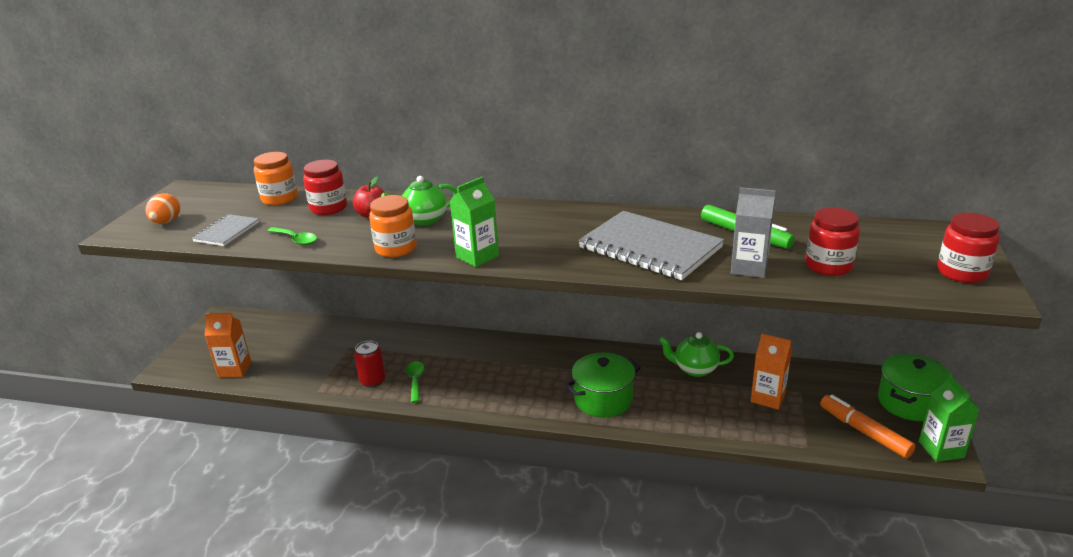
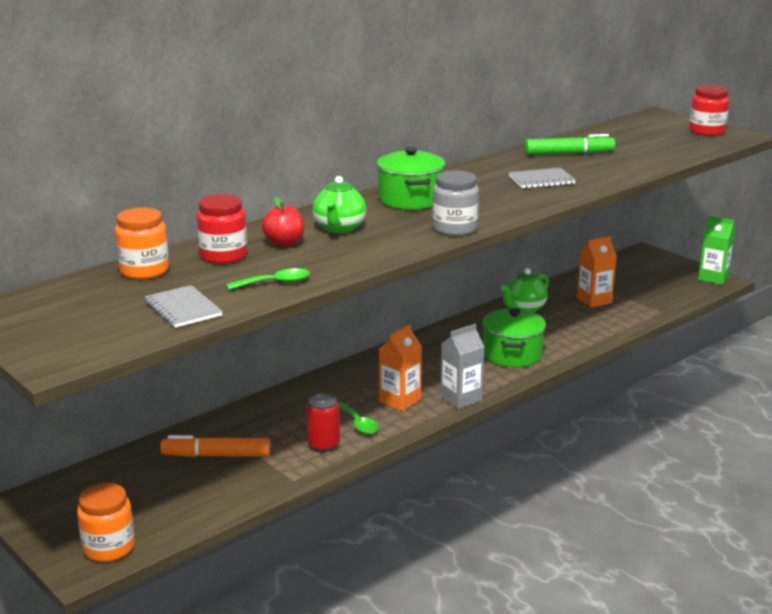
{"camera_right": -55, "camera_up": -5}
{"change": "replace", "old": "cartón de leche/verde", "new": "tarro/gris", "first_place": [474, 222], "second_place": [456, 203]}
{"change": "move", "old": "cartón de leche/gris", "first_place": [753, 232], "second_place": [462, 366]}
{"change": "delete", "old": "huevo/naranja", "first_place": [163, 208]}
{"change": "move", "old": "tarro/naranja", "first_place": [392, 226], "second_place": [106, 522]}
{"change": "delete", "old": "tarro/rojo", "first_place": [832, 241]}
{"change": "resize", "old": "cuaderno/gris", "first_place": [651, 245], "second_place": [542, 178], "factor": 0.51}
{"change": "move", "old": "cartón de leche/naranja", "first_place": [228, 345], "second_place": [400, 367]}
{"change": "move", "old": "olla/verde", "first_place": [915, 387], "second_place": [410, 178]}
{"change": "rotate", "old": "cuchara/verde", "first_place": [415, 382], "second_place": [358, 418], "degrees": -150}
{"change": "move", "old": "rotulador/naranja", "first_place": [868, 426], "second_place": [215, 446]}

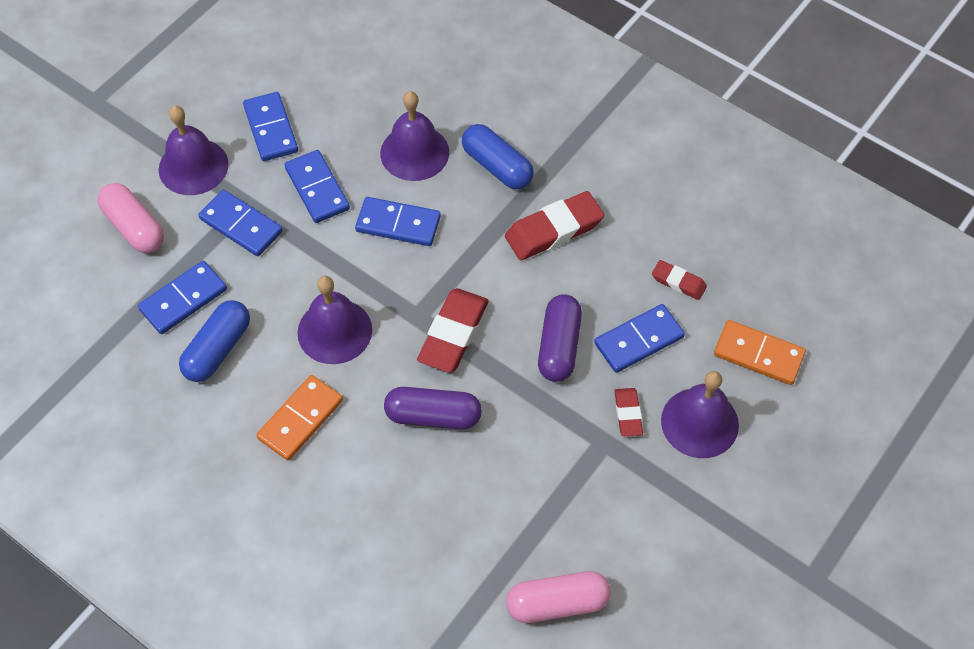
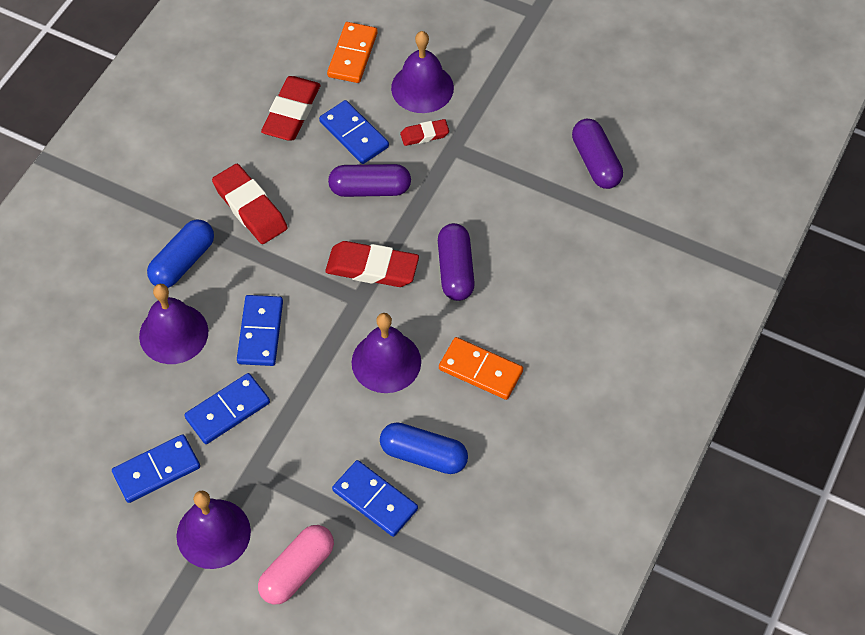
{"camera_right": -100, "camera_up": 0}
{"change": "delete", "old": "ficha de dominó/azul", "first_place": [240, 223]}
{"change": "resize", "old": "goma de borrar/rojo", "first_place": [679, 280], "second_place": [290, 108], "factor": 1.82}
{"change": "recolor", "old": "cápsula/rosa", "new": "cápsula/morado", "first_place": [558, 597], "second_place": [597, 154]}

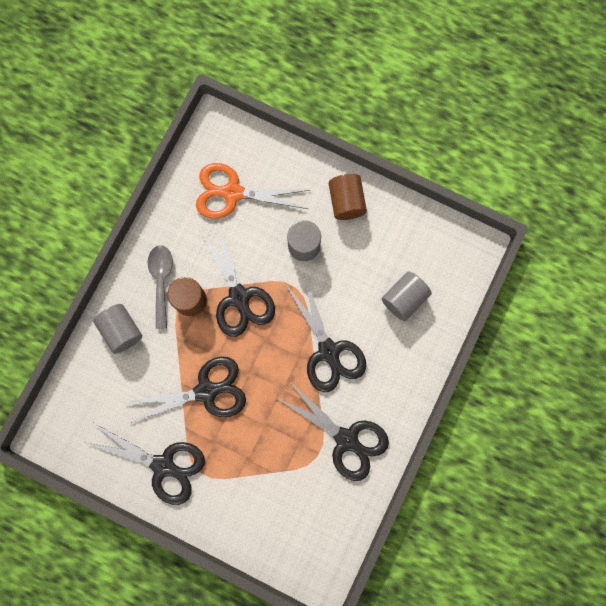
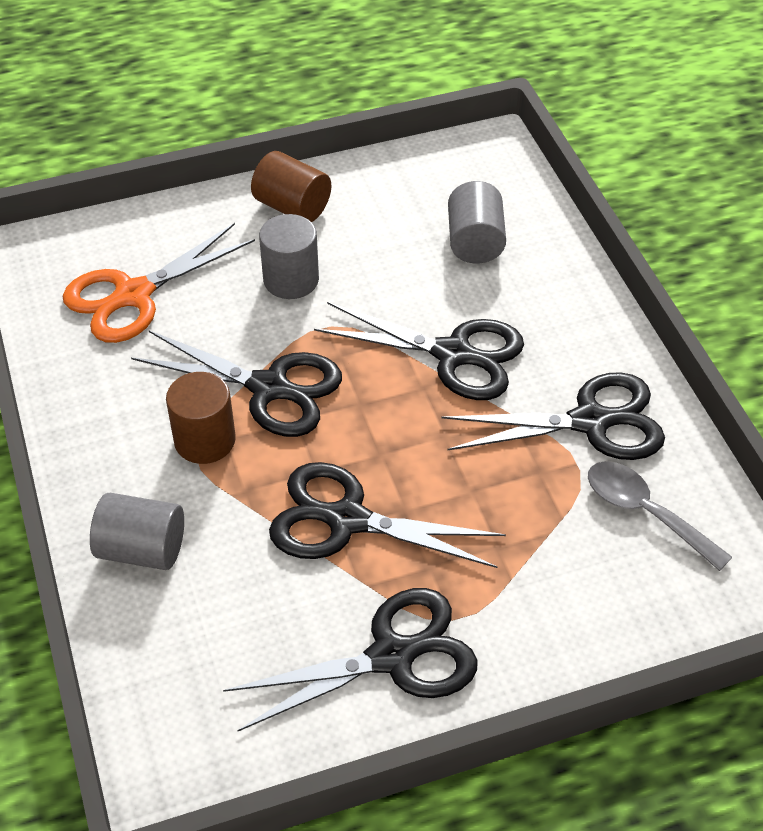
{"camera_right": -45, "camera_up": -30}
{"change": "move", "old": "cuchara/gris", "first_place": [160, 287], "second_place": [660, 516]}
{"change": "rotate", "old": "tijeras/negro", "first_place": [187, 390], "second_place": [387, 515], "degrees": -105}

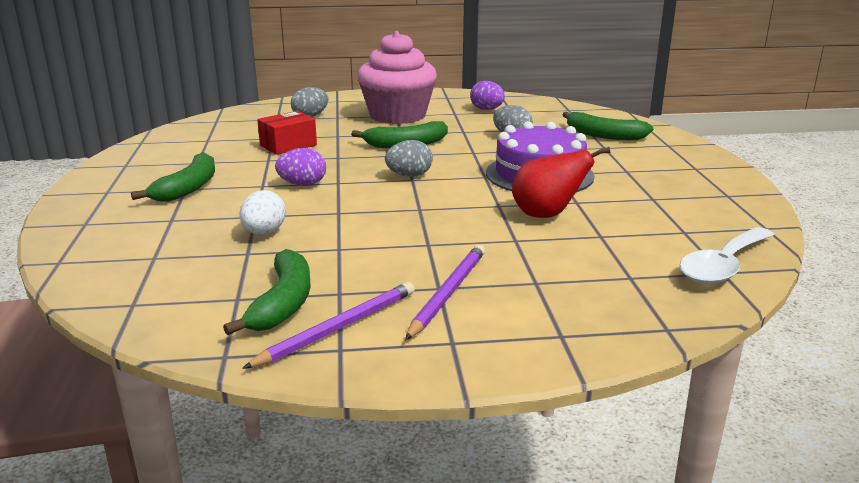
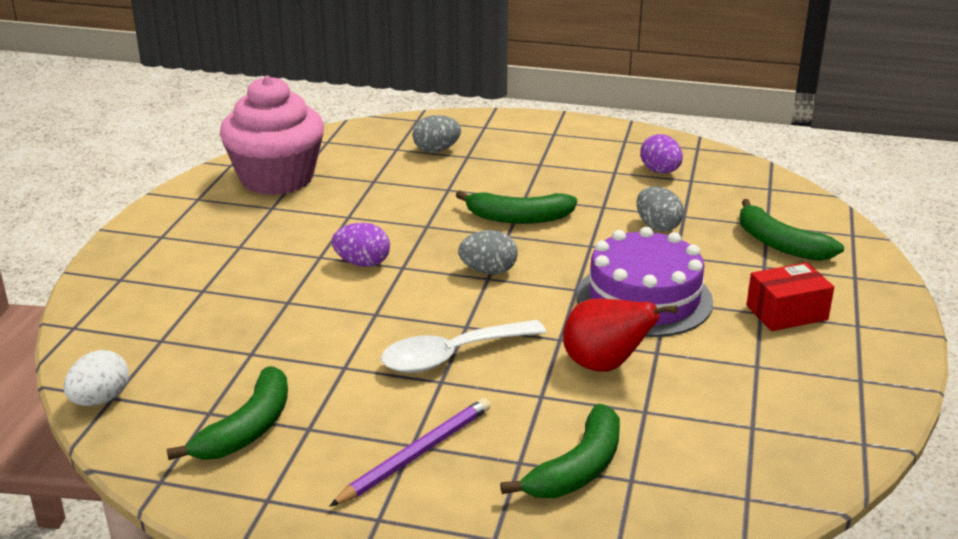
{"camera_right": 20, "camera_up": 5}
{"change": "move", "old": "magdalena/rosa", "first_place": [397, 77], "second_place": [272, 135]}
{"change": "move", "old": "caja/rojo", "first_place": [287, 133], "second_place": [790, 296]}
{"change": "move", "old": "plátano/verde", "first_place": [173, 177], "second_place": [560, 451]}
{"change": "move", "old": "huevo/blanco", "first_place": [262, 212], "second_place": [96, 378]}
{"change": "move", "old": "cuchara/blanco", "first_place": [726, 255], "second_place": [463, 346]}
{"change": "delete", "old": "lápiz/morado", "first_place": [328, 325]}

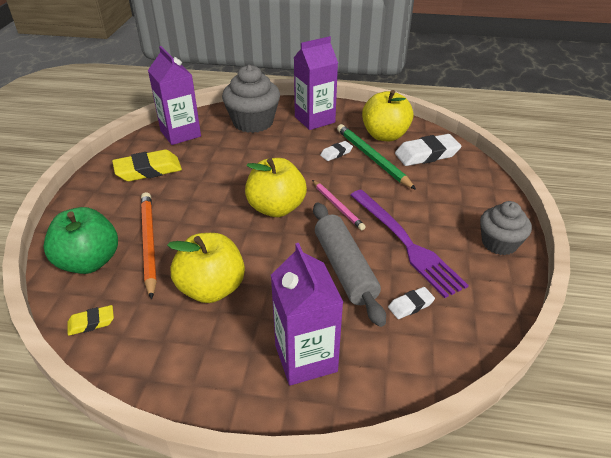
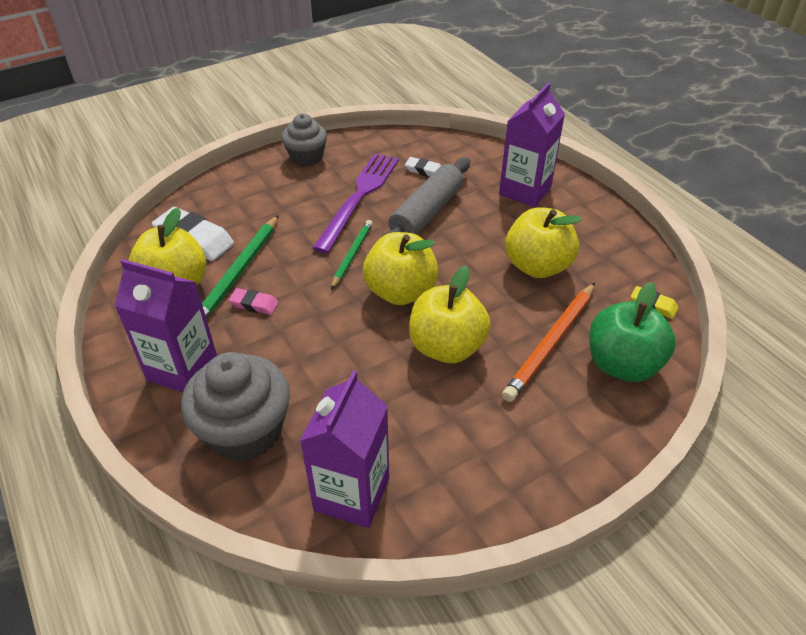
{"camera_right": -130, "camera_up": 5}
{"change": "recolor", "old": "goma de borrar/blanco", "new": "goma de borrar/rosa", "first_place": [336, 151], "second_place": [253, 301]}
{"change": "delete", "old": "goma de borrar/amarillo", "first_place": [147, 165]}
{"change": "recolor", "old": "lápiz/rosa", "new": "lápiz/verde", "first_place": [339, 205], "second_place": [352, 254]}
{"change": "insert", "new": "manzana/amarillo", "second_place": [450, 314]}

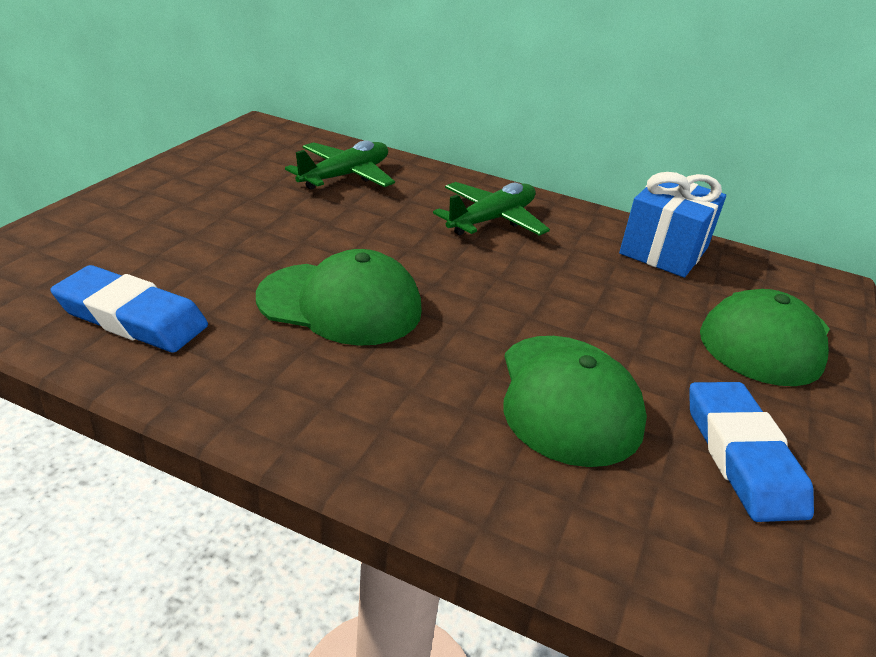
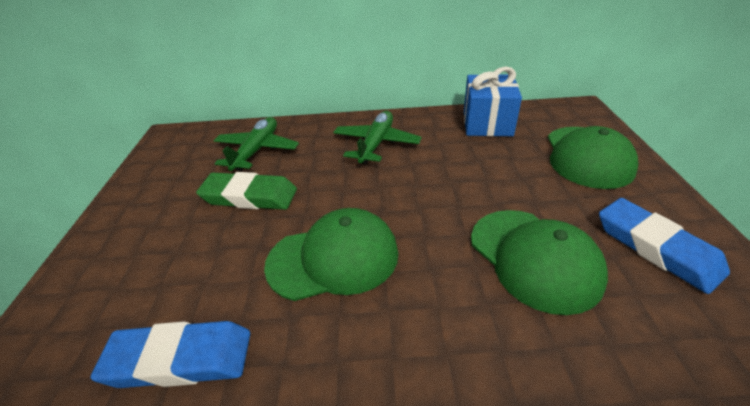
{"camera_right": -20, "camera_up": 5}
{"change": "insert", "new": "goma de borrar/verde", "second_place": [246, 191]}

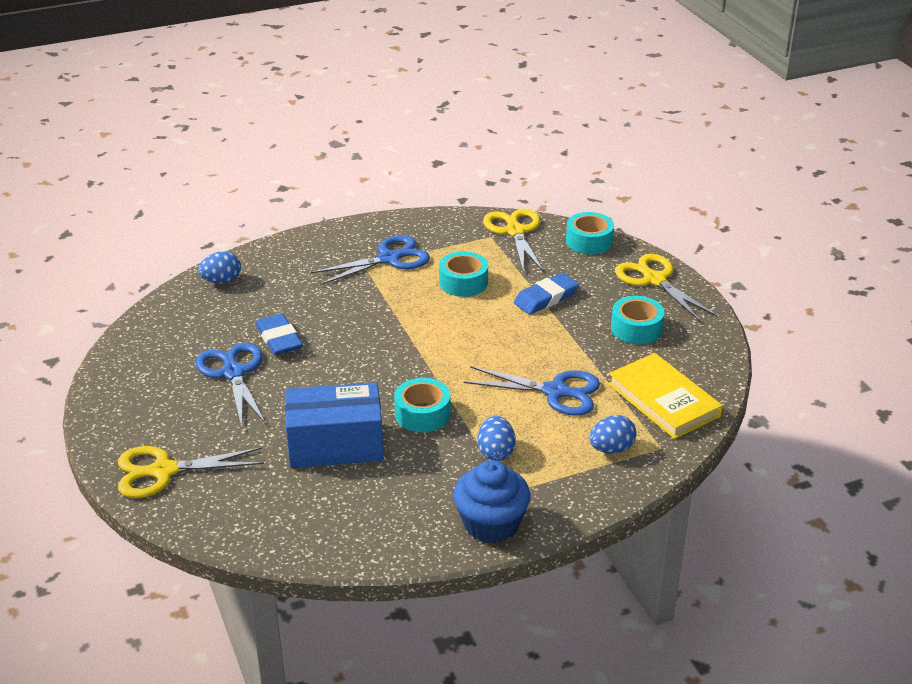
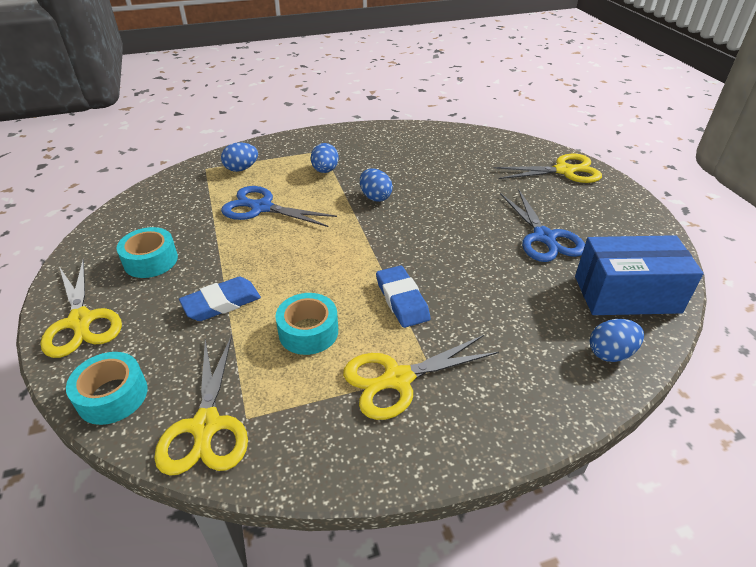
{"camera_right": -175, "camera_up": 5}
{"change": "recolor", "old": "tijeras/azul", "new": "tijeras/amarillo", "first_place": [370, 260], "second_place": [421, 377]}
{"change": "move", "old": "goma de borrar/azul", "first_place": [279, 334], "second_place": [403, 297]}
{"change": "delete", "old": "libro/amarillo", "first_place": [665, 396]}
{"change": "replace", "old": "cinta adhesiva/turquesa", "new": "huevo/azul", "first_place": [422, 405], "second_place": [376, 185]}
{"change": "move", "old": "caja/azul", "first_place": [334, 425], "second_place": [639, 275]}
{"change": "delete", "old": "magdalena/azul", "first_place": [492, 501]}

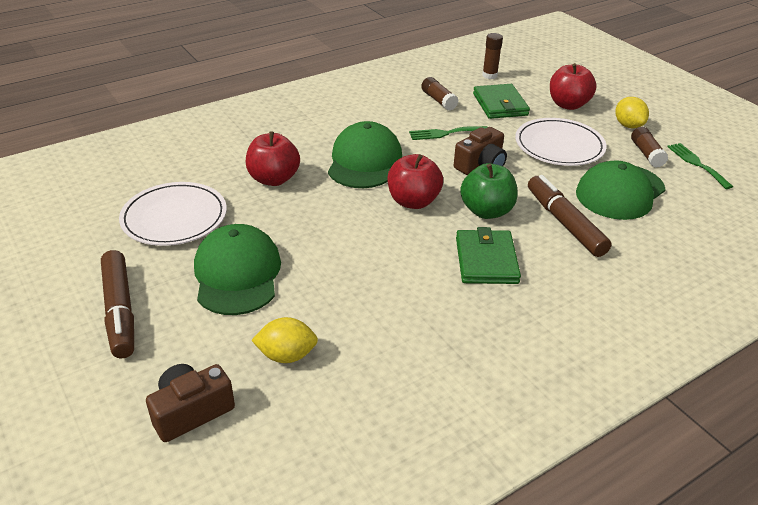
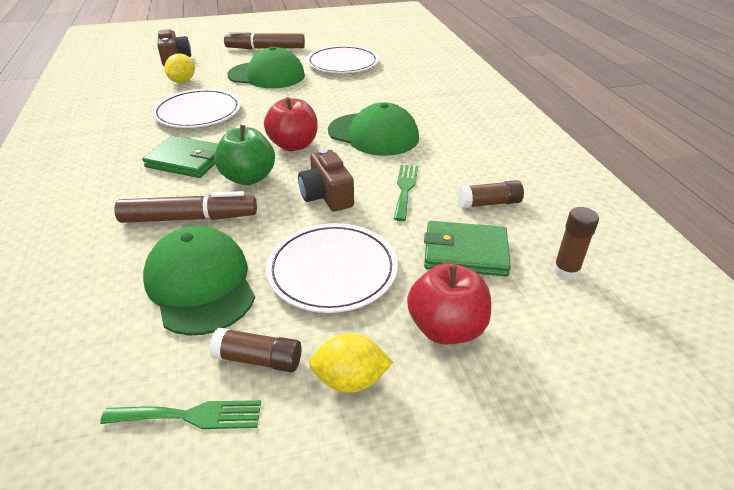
{"camera_right": 110, "camera_up": 0}
{"change": "delete", "old": "manzana/rojo", "first_place": [273, 159]}
{"change": "insert", "new": "plato/blanco", "second_place": [196, 108]}

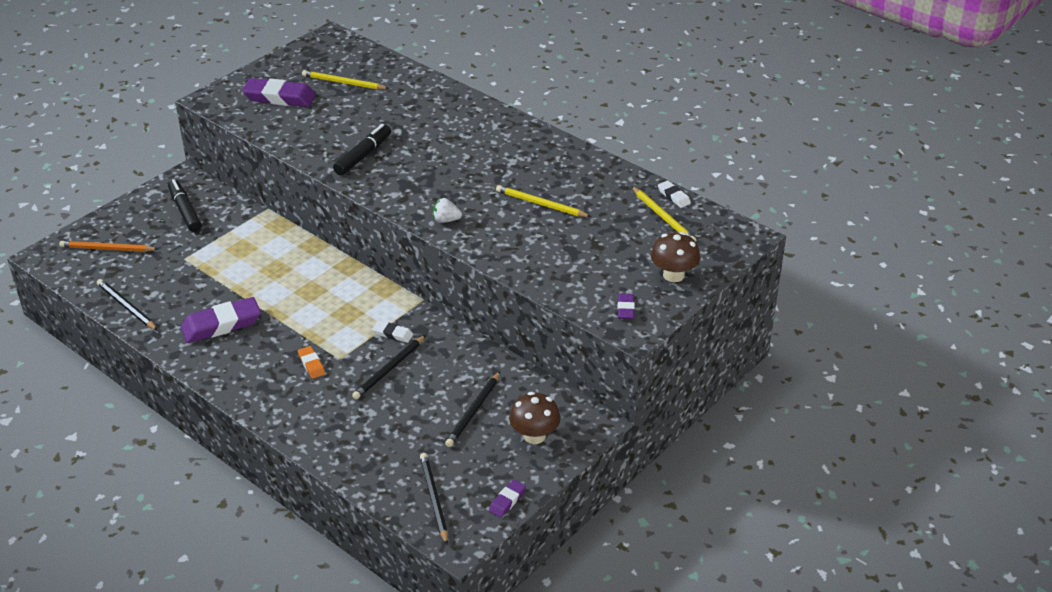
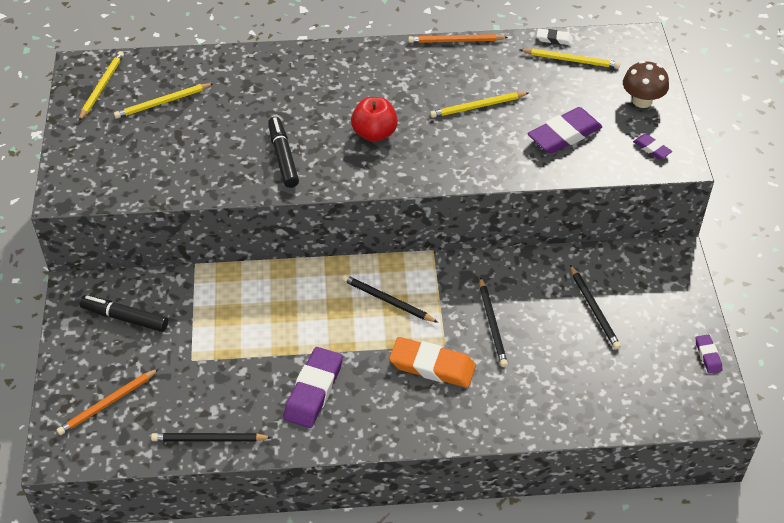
{"camera_right": -45, "camera_up": 10}
{"change": "move", "old": "goma de borrar/morado", "first_place": [279, 92], "second_place": [565, 130]}
{"change": "delete", "old": "fresa/blanco", "first_place": [447, 210]}
{"change": "delete", "old": "goma de borrar/blanco", "first_place": [393, 332]}
{"change": "resize", "old": "goma de borrar/naranja", "first_place": [311, 362], "second_place": [432, 362], "factor": 2.0}
{"change": "delete", "old": "seta/marrón", "first_place": [535, 418]}
{"change": "move", "old": "lápiz/negro", "first_place": [434, 499], "second_place": [390, 299]}
{"change": "insert", "new": "lápiz/naranja", "second_place": [458, 38]}
{"change": "insert", "new": "lápiz/amarillo", "second_place": [101, 86]}
{"change": "insert", "new": "manzana/rojo", "second_place": [374, 119]}

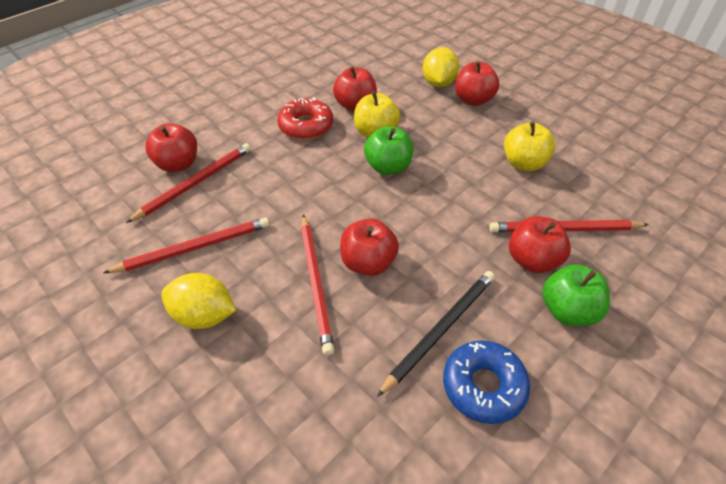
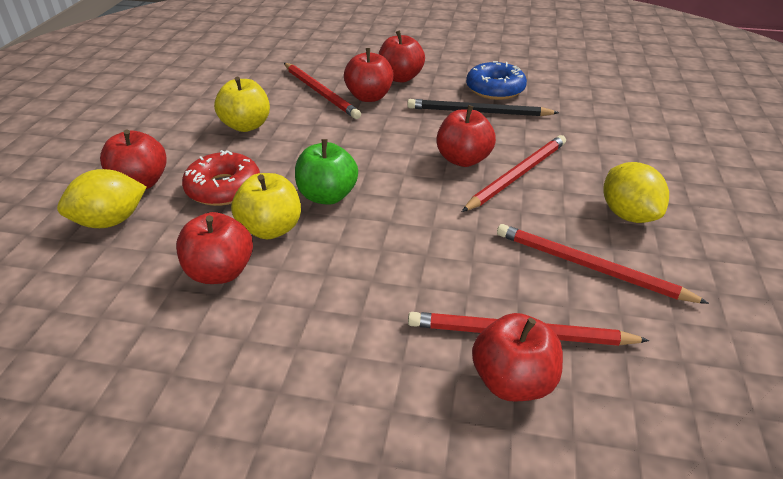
{"camera_right": -125, "camera_up": -10}
{"change": "move", "old": "rosquilla/rojo", "first_place": [305, 119], "second_place": [221, 178]}
{"change": "recolor", "old": "manzana/verde", "new": "manzana/rojo", "first_place": [576, 295], "second_place": [402, 56]}

